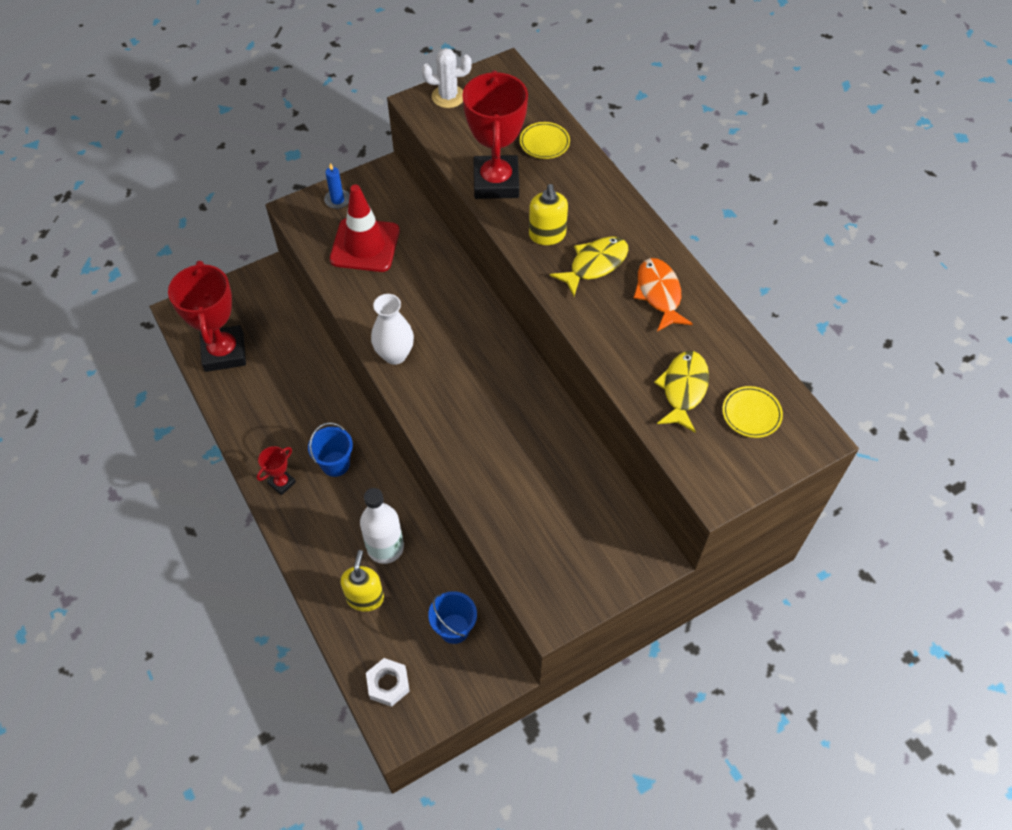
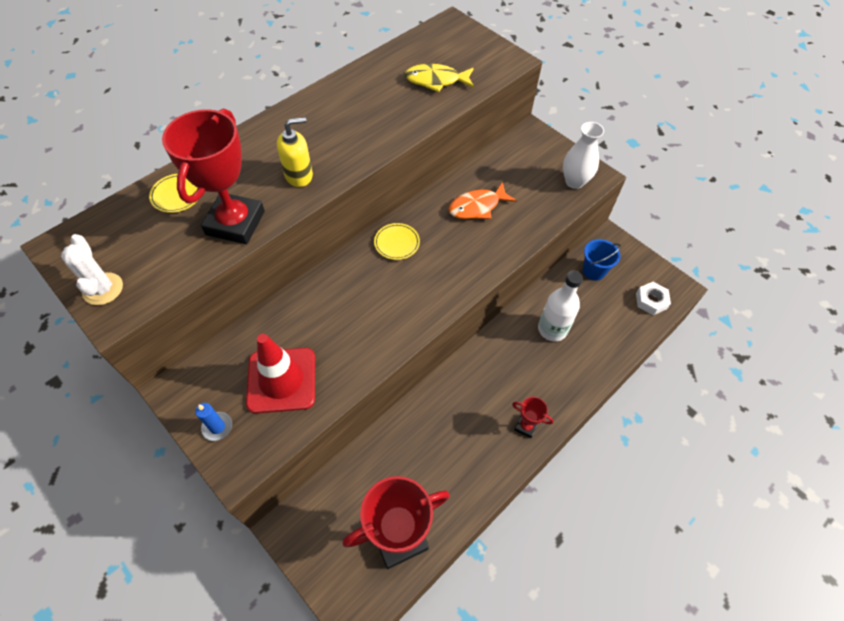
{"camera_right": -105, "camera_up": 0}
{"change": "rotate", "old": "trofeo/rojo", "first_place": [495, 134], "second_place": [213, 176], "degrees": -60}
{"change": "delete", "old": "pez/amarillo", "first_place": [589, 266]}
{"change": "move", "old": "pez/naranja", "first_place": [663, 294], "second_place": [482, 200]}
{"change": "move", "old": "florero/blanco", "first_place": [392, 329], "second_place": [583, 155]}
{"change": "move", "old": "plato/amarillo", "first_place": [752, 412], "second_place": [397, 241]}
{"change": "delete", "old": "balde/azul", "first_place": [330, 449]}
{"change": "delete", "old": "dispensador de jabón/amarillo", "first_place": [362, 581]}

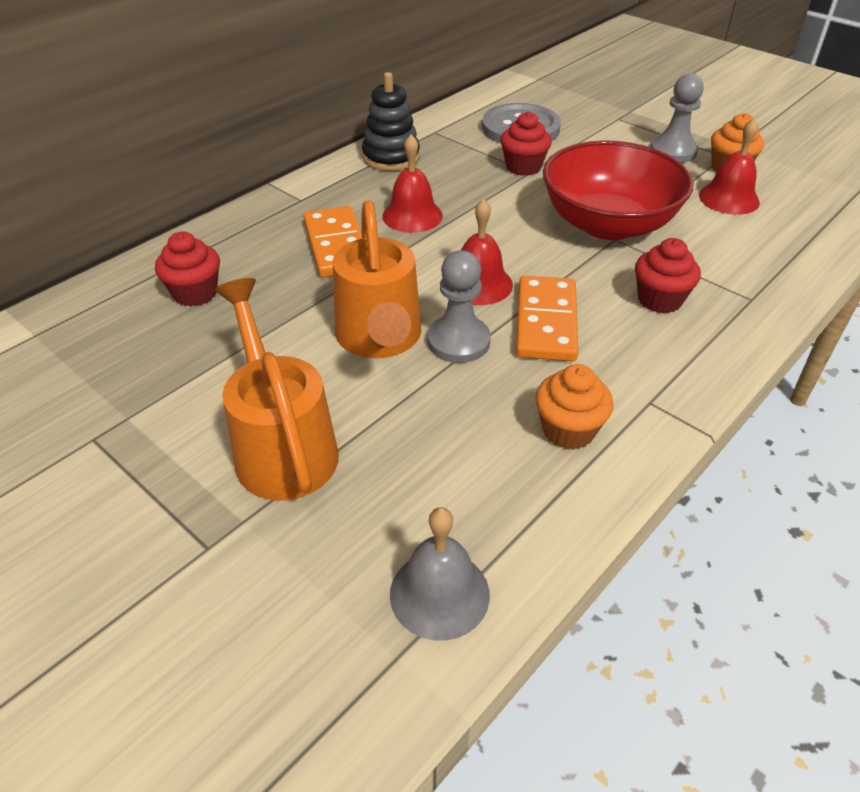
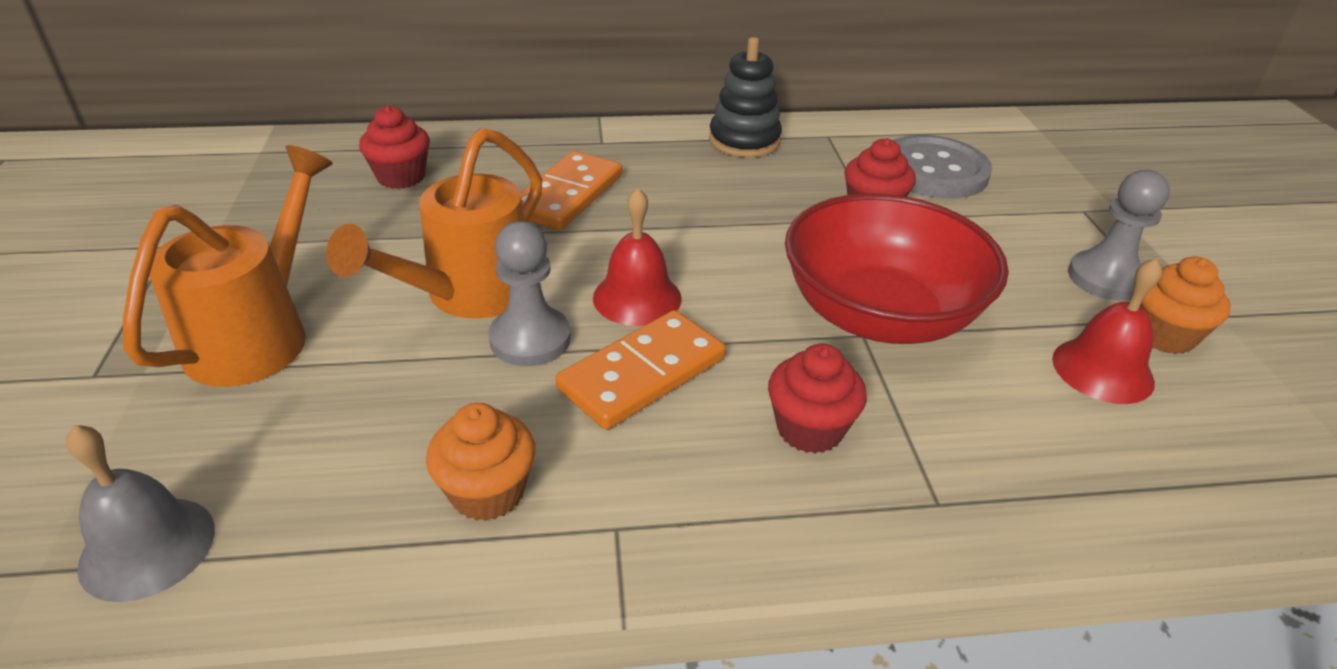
{"camera_right": 40, "camera_up": -5}
{"change": "delete", "old": "campana/rojo", "first_place": [412, 184]}

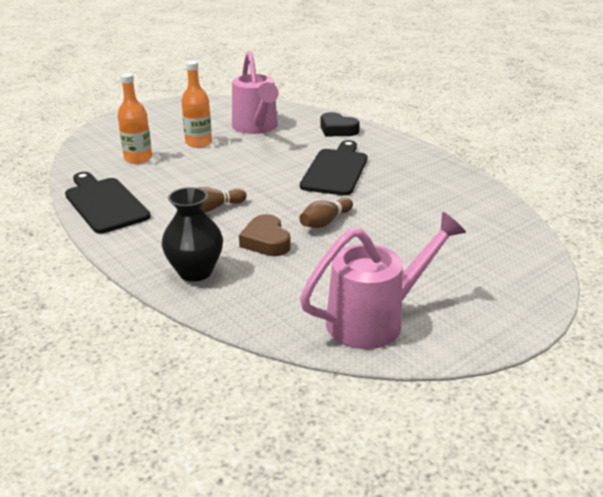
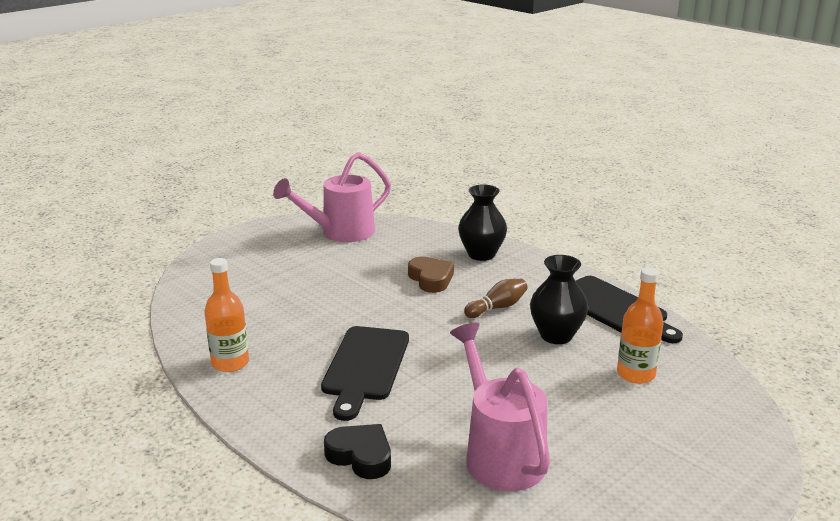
{"camera_right": 175, "camera_up": -5}
{"change": "move", "old": "botella/naranja", "first_place": [196, 104], "second_place": [226, 315]}
{"change": "delete", "old": "bolo/marrón", "first_place": [326, 212]}
{"change": "insert", "new": "florero/negro", "second_place": [559, 299]}

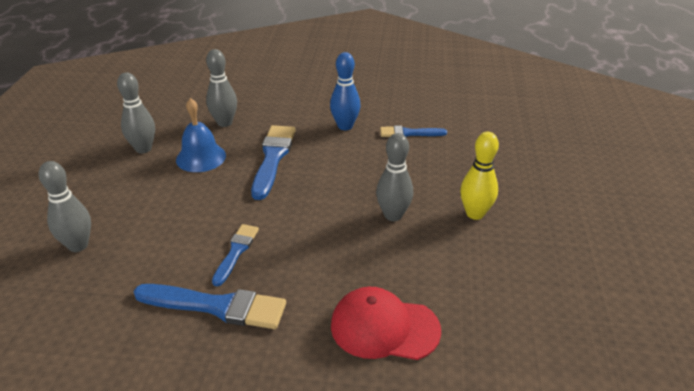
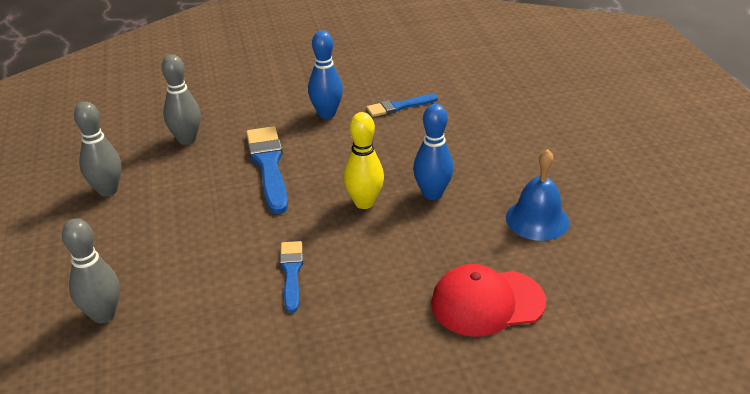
{"camera_right": -20, "camera_up": 0}
{"change": "move", "old": "campana/azul", "first_place": [201, 135], "second_place": [538, 195]}
{"change": "move", "old": "bolo/amarillo", "first_place": [479, 176], "second_place": [363, 160]}
{"change": "recolor", "old": "bolo/gris", "new": "bolo/azul", "first_place": [394, 177], "second_place": [433, 152]}
{"change": "delete", "old": "pincel/azul", "first_place": [209, 306]}

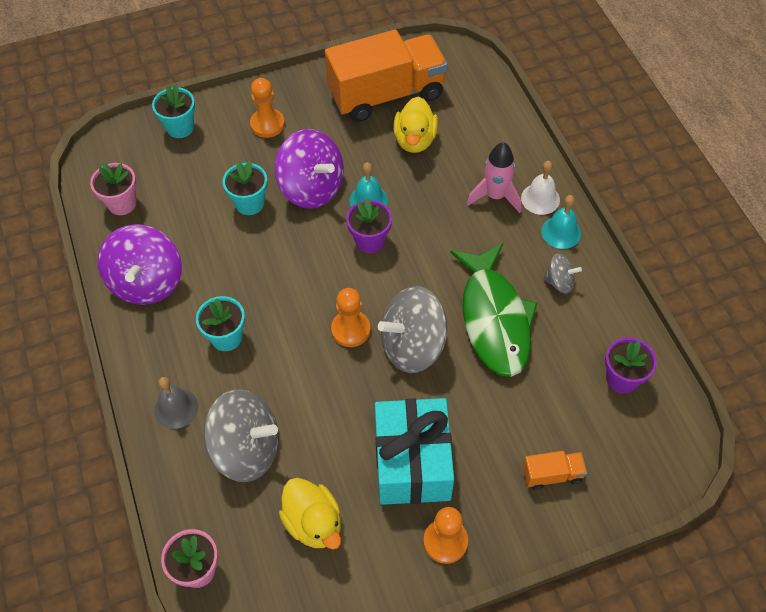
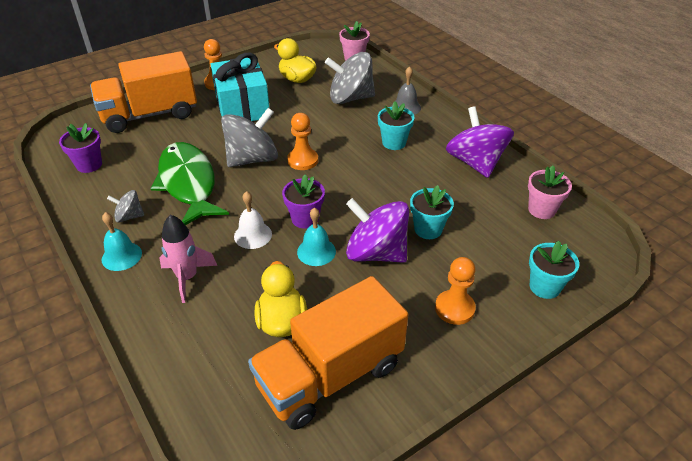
{"camera_right": 165, "camera_up": -15}
{"change": "move", "old": "campana/blanco", "first_place": [540, 188], "second_place": [253, 220]}
{"change": "resize", "old": "camión/naranja", "first_place": [555, 470], "second_place": [143, 92], "factor": 2.42}

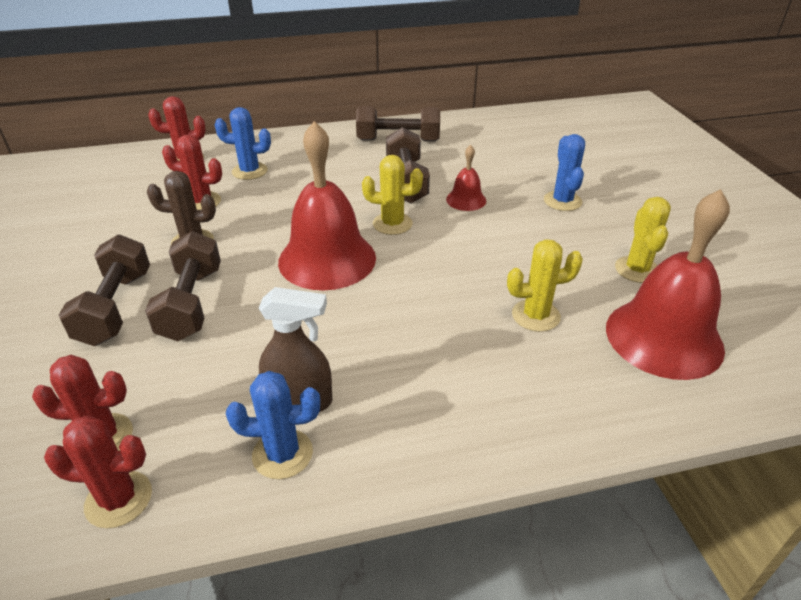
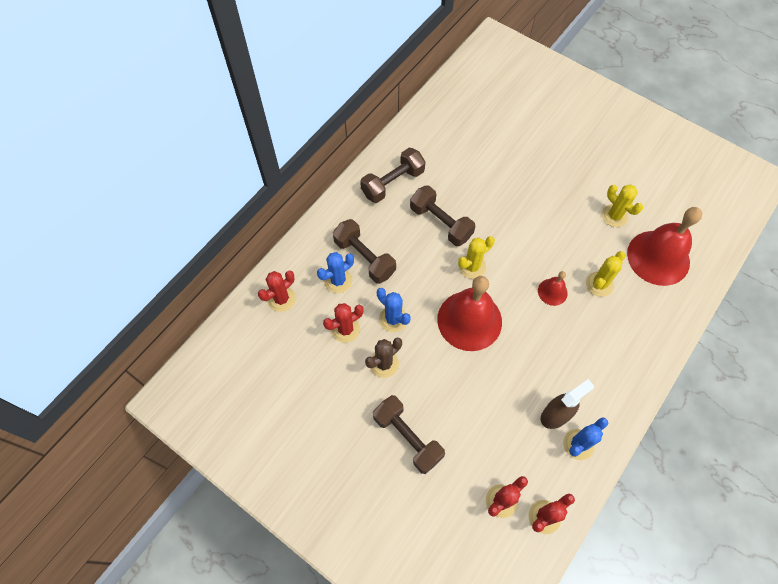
{"camera_right": -40, "camera_up": 25}
{"change": "move", "old": "cactus/azul", "first_place": [564, 172], "second_place": [394, 310]}
{"change": "move", "old": "campana/rojo", "first_place": [466, 178], "second_place": [553, 288]}
{"change": "move", "old": "mancuerna/marrón", "first_place": [183, 286], "second_place": [364, 251]}

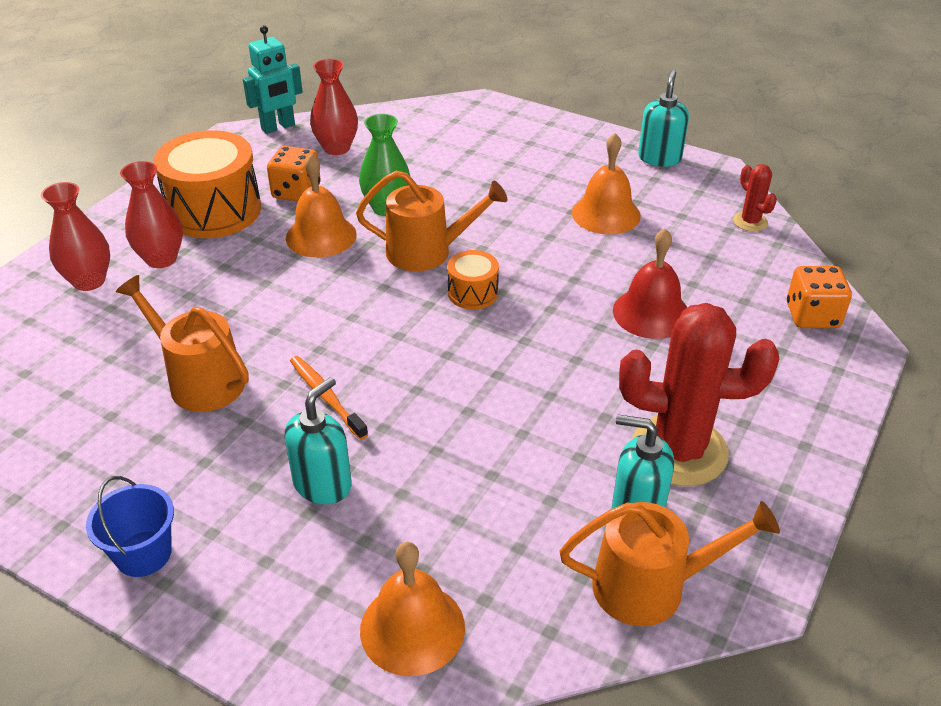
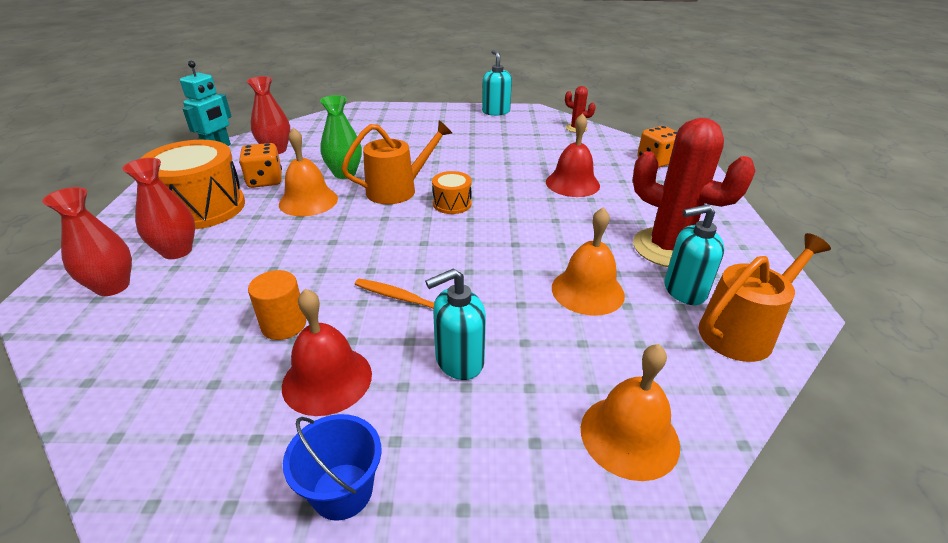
{"camera_right": -30, "camera_up": -5}
{"change": "move", "old": "campana/naranja", "first_place": [606, 183], "second_place": [588, 261]}
{"change": "replace", "old": "regadera/naranja", "new": "cilindro/naranja", "first_place": [182, 343], "second_place": [277, 305]}
{"change": "rotate", "old": "cactus/rojo", "first_place": [699, 394], "second_place": [694, 192], "degrees": 60}
{"change": "rotate", "old": "dispensador de jabón/turquesa", "first_place": [318, 440], "second_place": [455, 324], "degrees": -120}
{"change": "insert", "new": "campana/rojo", "second_place": [327, 352]}

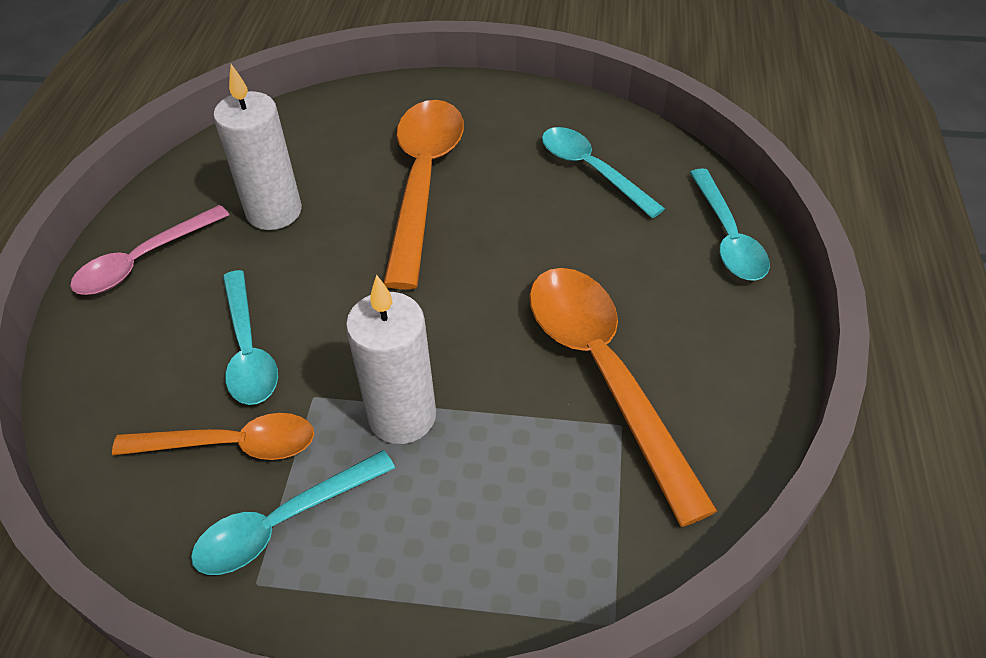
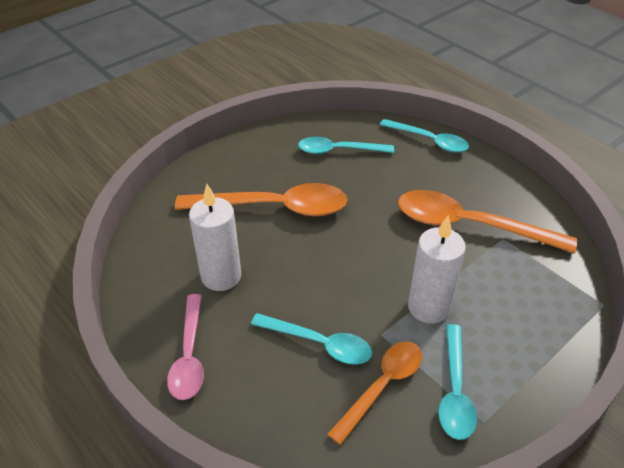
{"camera_right": -50, "camera_up": -5}
{"change": "rotate", "old": "cuchara/naranja", "first_place": [424, 194], "second_place": [261, 199], "degrees": 135}

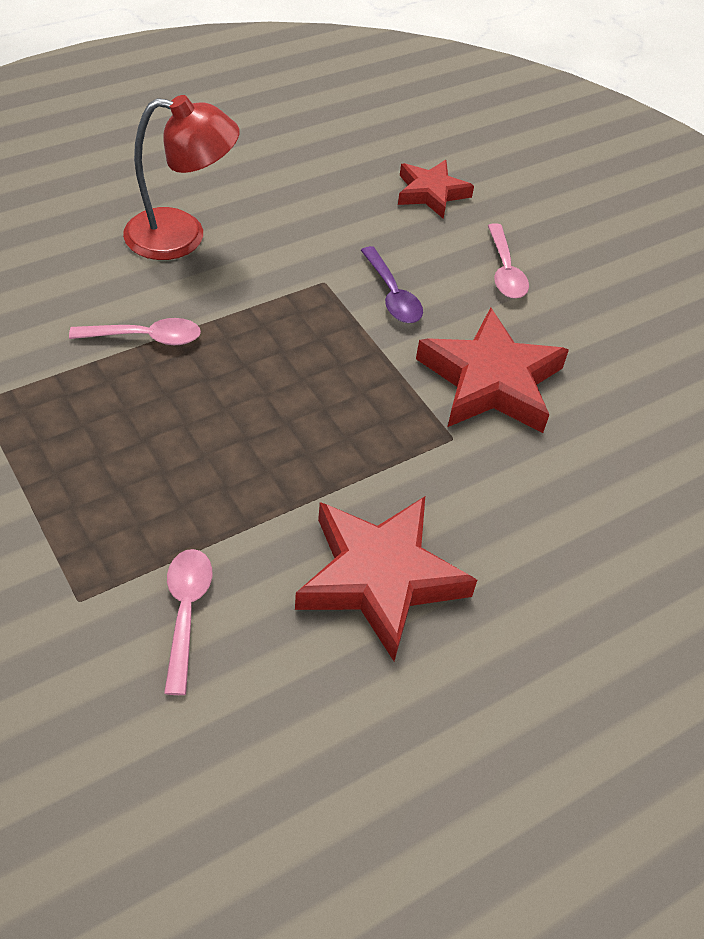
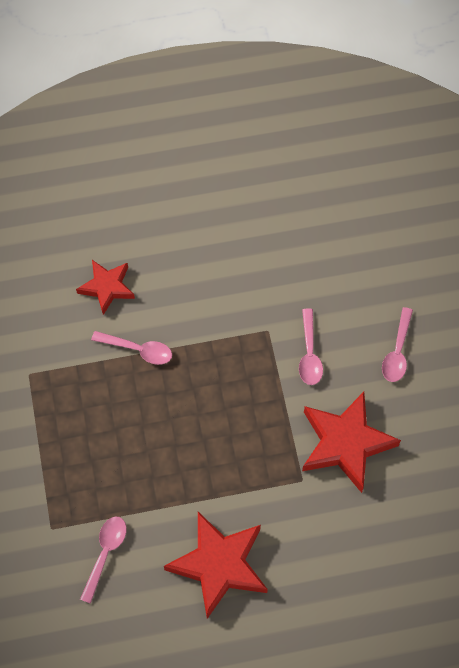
{"camera_right": 25, "camera_up": 15}
{"change": "delete", "old": "lámpara/rojo", "first_place": [181, 177]}
{"change": "move", "old": "estrella/rojo", "first_place": [436, 189], "second_place": [105, 287]}
{"change": "recolor", "old": "cuchara/morado", "new": "cuchara/rosa", "first_place": [392, 284], "second_place": [311, 346]}

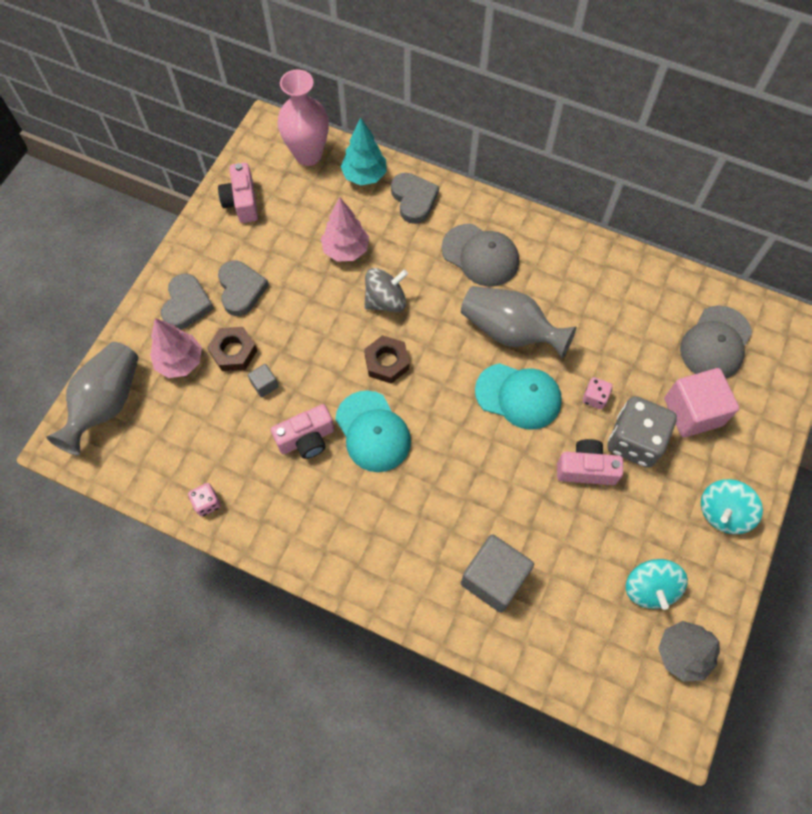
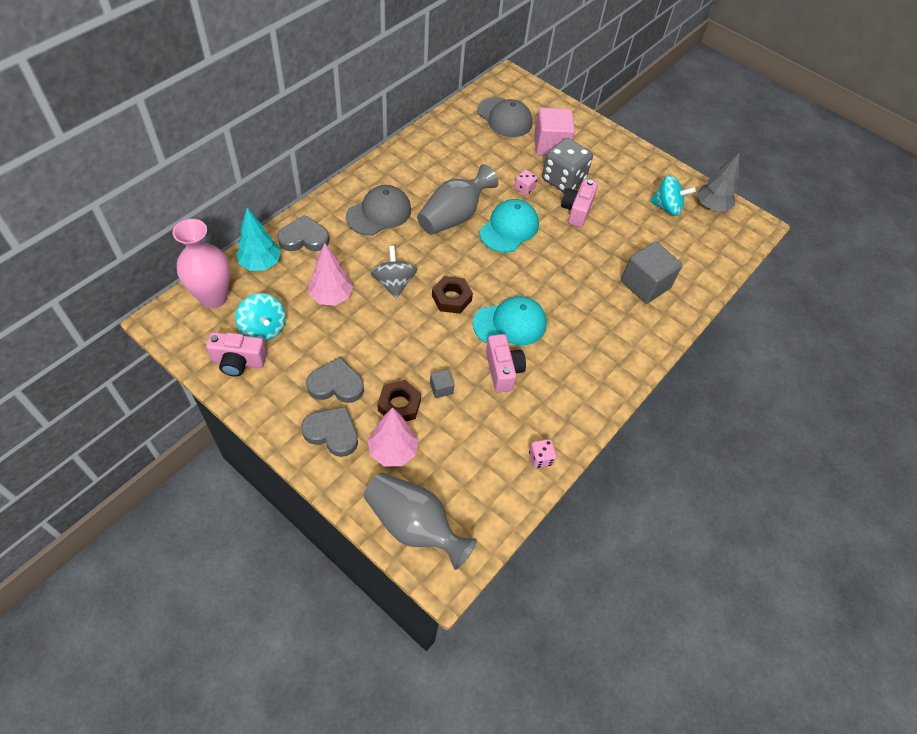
{"camera_right": -80, "camera_up": -10}
{"change": "move", "old": "peonza/turquesa", "first_place": [732, 506], "second_place": [260, 317]}

